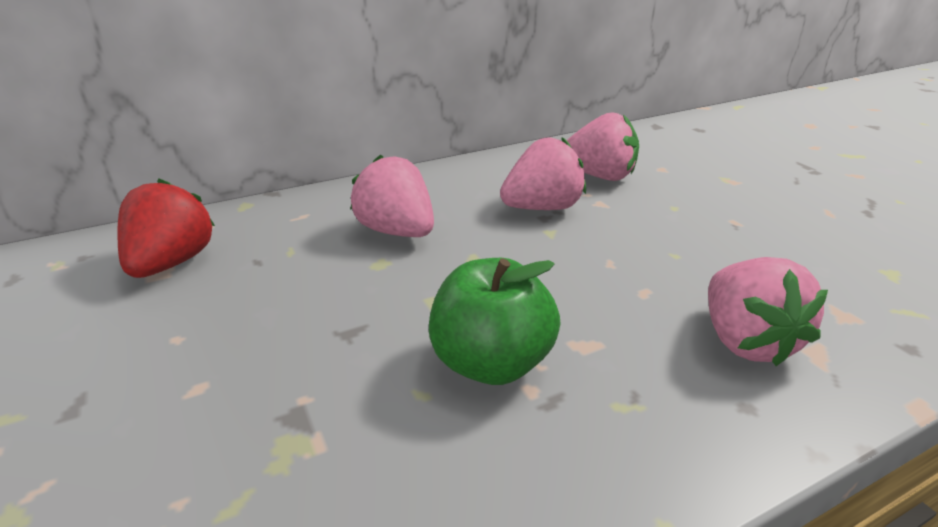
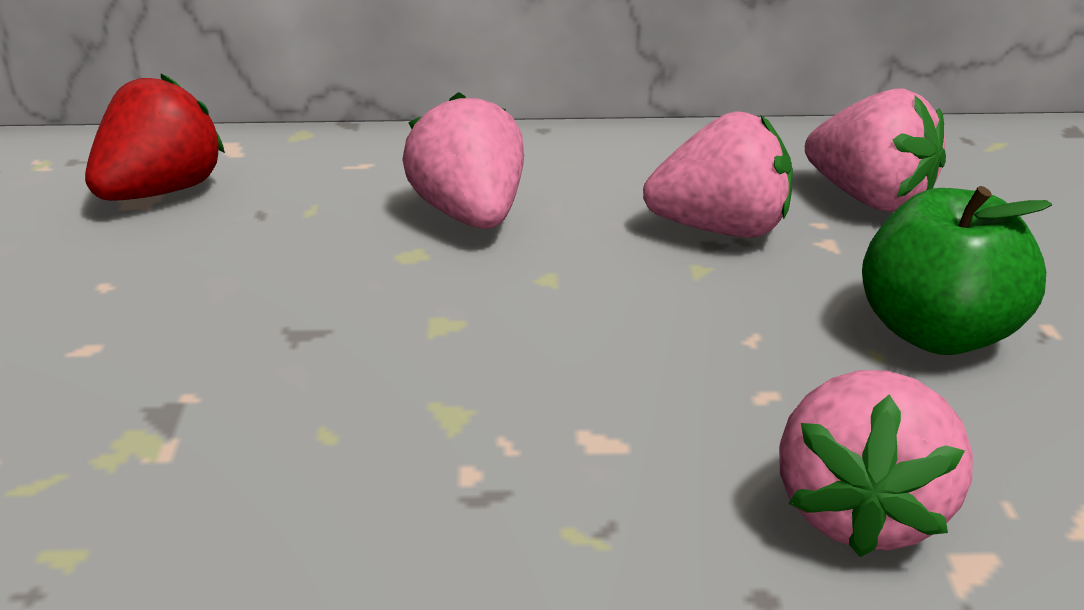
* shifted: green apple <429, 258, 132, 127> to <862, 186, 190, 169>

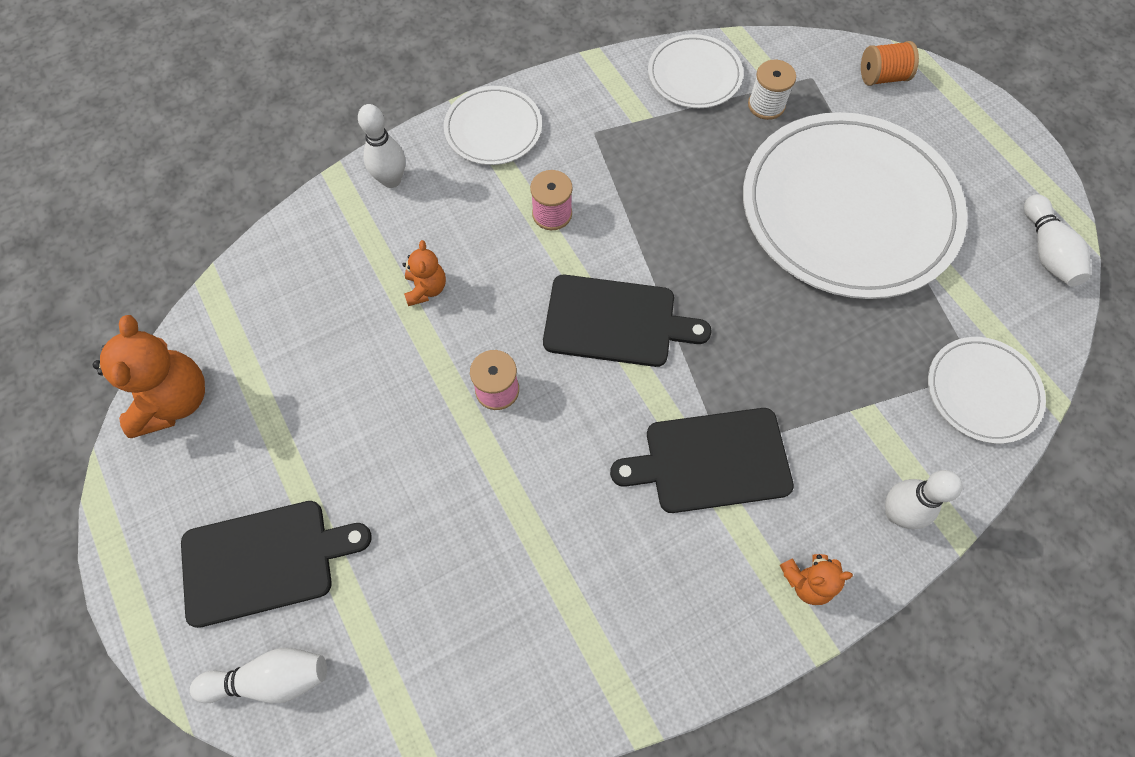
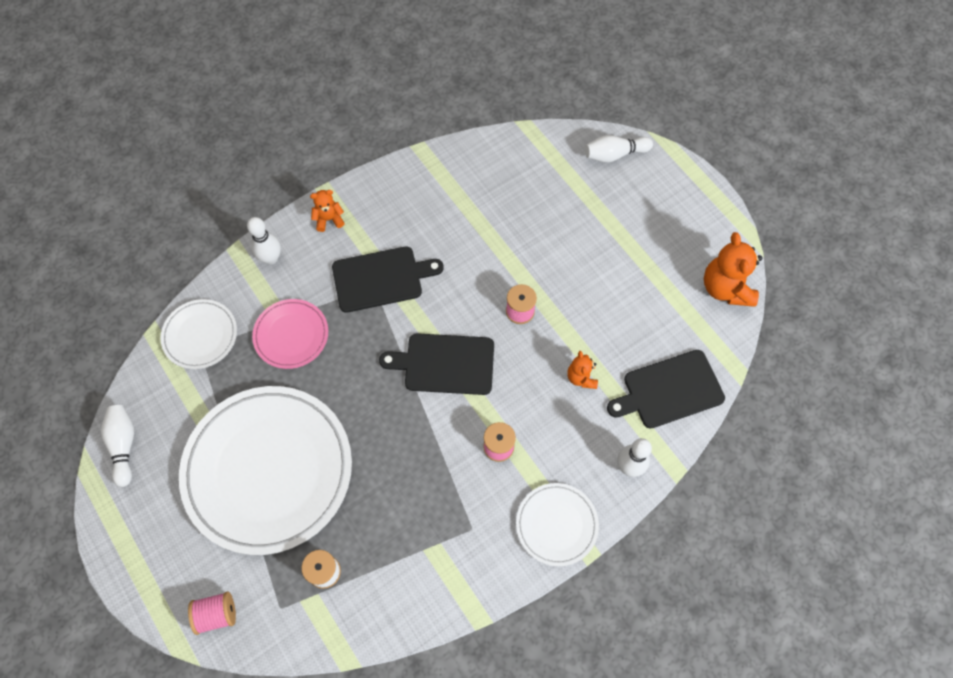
* gone: white plate <648, 34, 95, 74>
* repainted: orange spool <861, 41, 58, 45> to pink spool <188, 591, 48, 44>
* shifted: black cutting board <181, 501, 191, 127> to <607, 350, 118, 79>
* new: pink plate <252, 299, 76, 70>

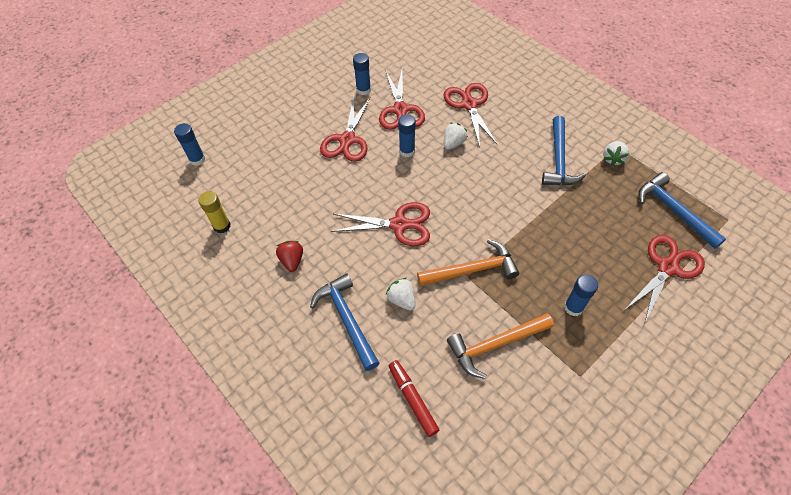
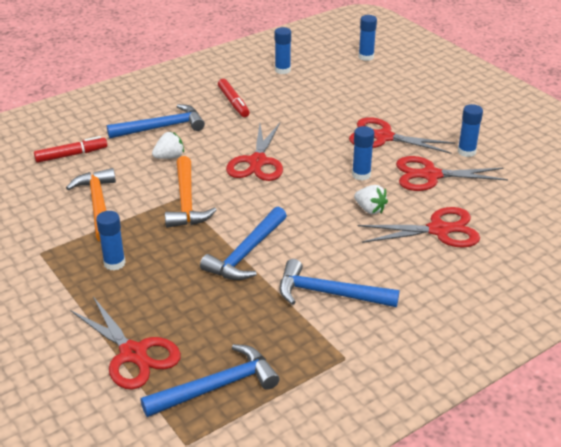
* gone: white strawberry <603, 141, 27, 25>
* repainted: yellow glue stick <198, 191, 33, 42> to blue glue stick <275, 27, 16, 47>
* swapped: red strawberry <276, 241, 27, 31> to red marker <218, 79, 32, 38>
* new: blue hammer <200, 207, 87, 73>

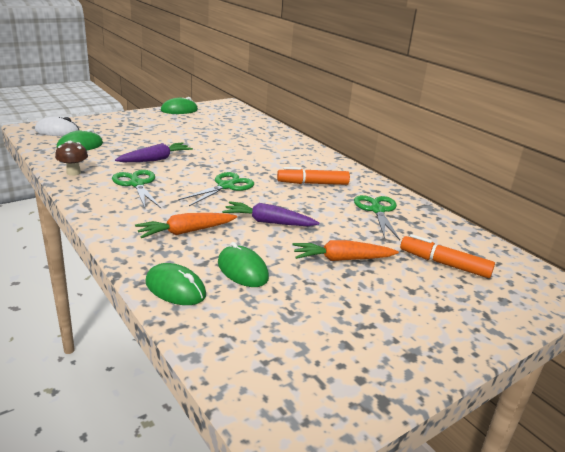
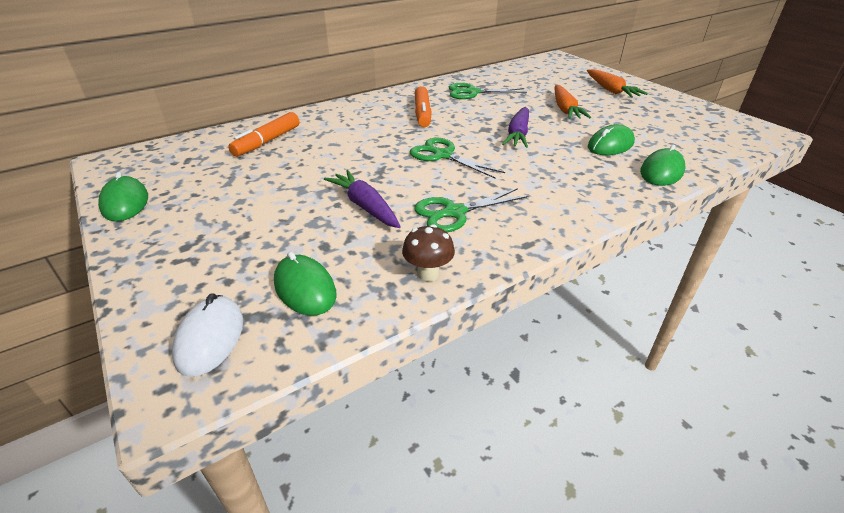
* shifted: orange carrot <135, 213, 102, 25> to <587, 69, 61, 29>
* shifted: orange marker <400, 234, 95, 44> to <228, 112, 72, 44>

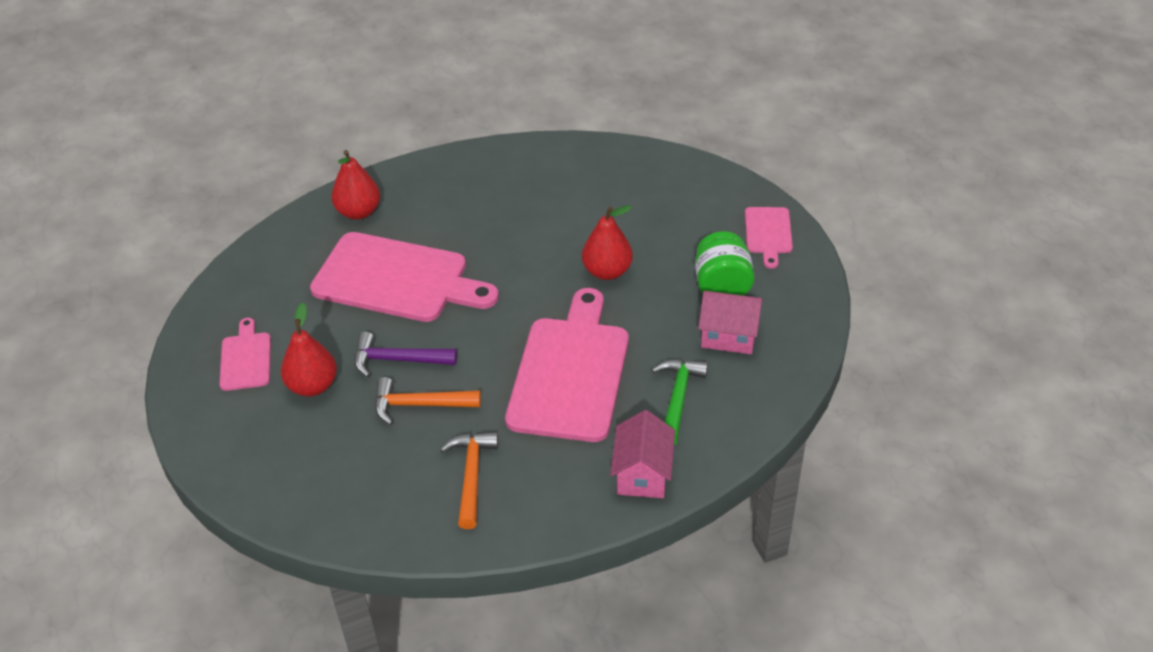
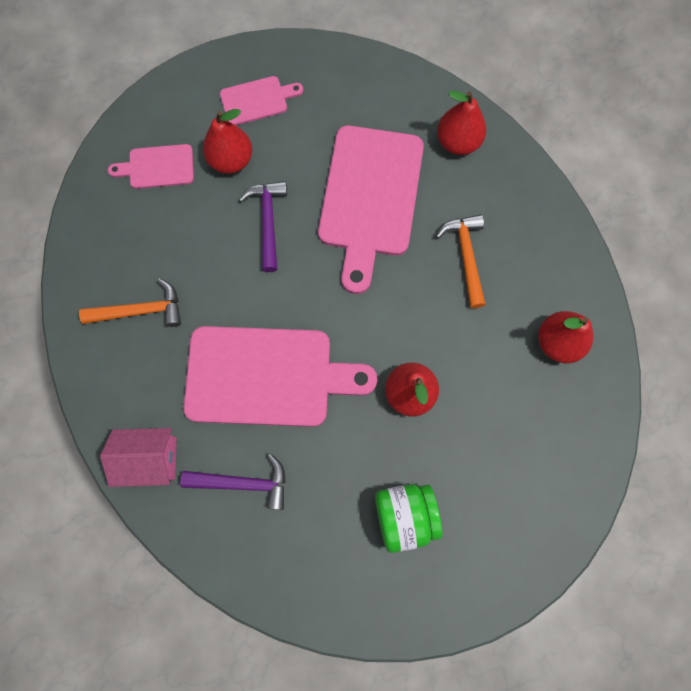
* shifted: pink cutting board <745, 207, 48, 62> to <108, 144, 86, 45>
* gone: pink house <698, 291, 65, 63>
* repainted: green hammer <651, 359, 57, 86> to purple hammer <180, 453, 106, 57>
* shifted: orange hammer <375, 377, 106, 48> to <436, 214, 50, 94>
* new: red pear <538, 311, 55, 52>

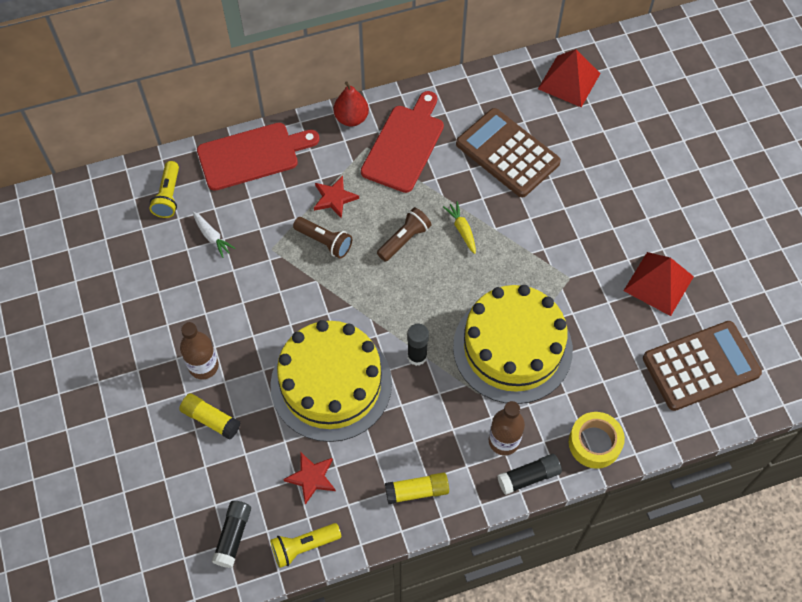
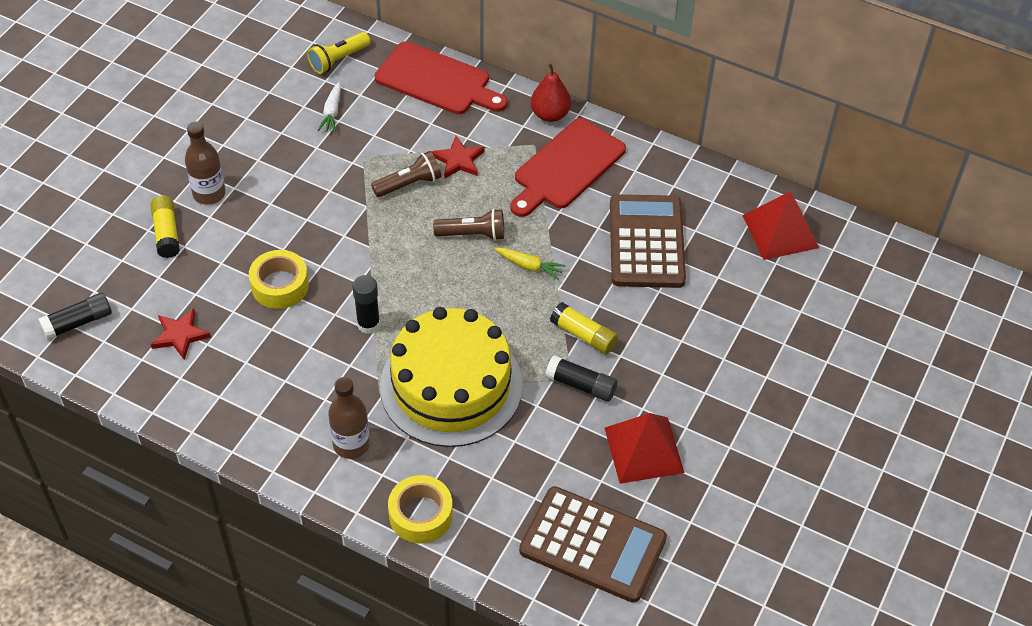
* rotated: red cutting board <361, 91, 83, 102> = <510, 118, 116, 99> 150 degrees clockwise
* rotated: yellow carrot <443, 201, 33, 53> = <494, 248, 71, 31> 90 degrees clockwise
* rotated: brown flashlight <293, 217, 59, 41> = <371, 151, 70, 46> 105 degrees counterclockwise
* swapped: yellow cake <270, 320, 122, 122> to yellow tape <249, 250, 60, 59>
* shifted: black glue stick <498, 454, 64, 41> to <545, 355, 72, 47>
* shifted: yellow glue stick <385, 472, 64, 32> to <550, 302, 68, 52>
* gone: yellow flashlight <270, 523, 72, 45>

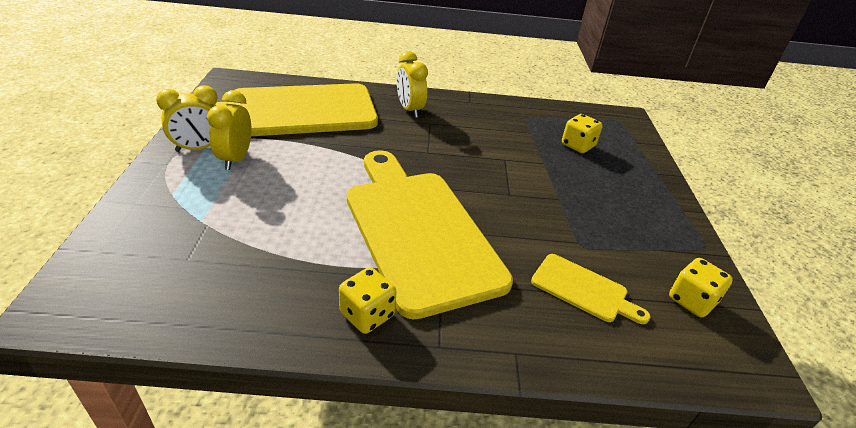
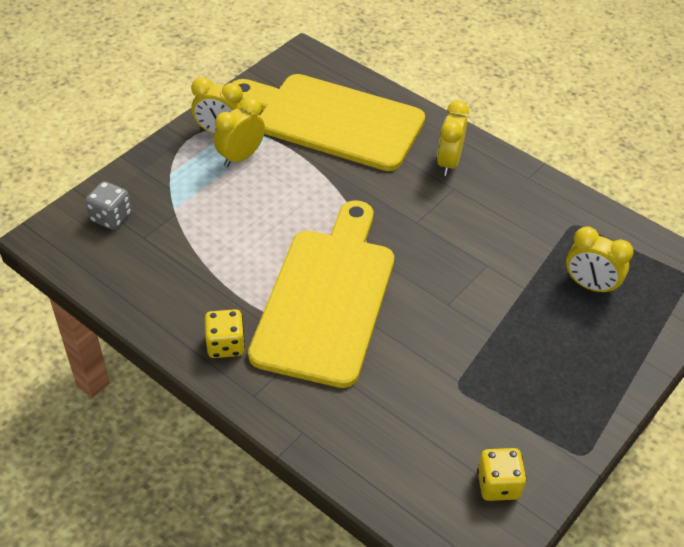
* swapped: yellow dice <562, 114, 41, 39> to yellow clock <566, 226, 68, 69>
* gone: yellow cutting board <531, 254, 119, 70>
* new: grey dice <85, 181, 46, 48>

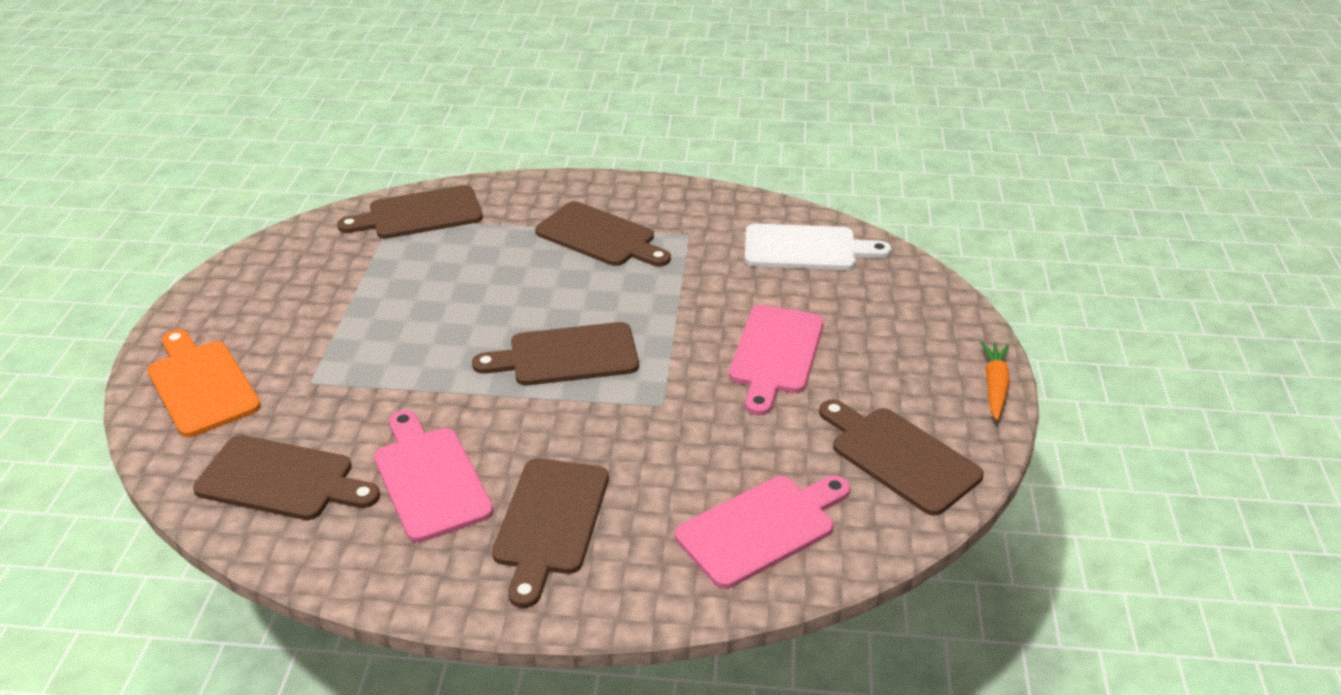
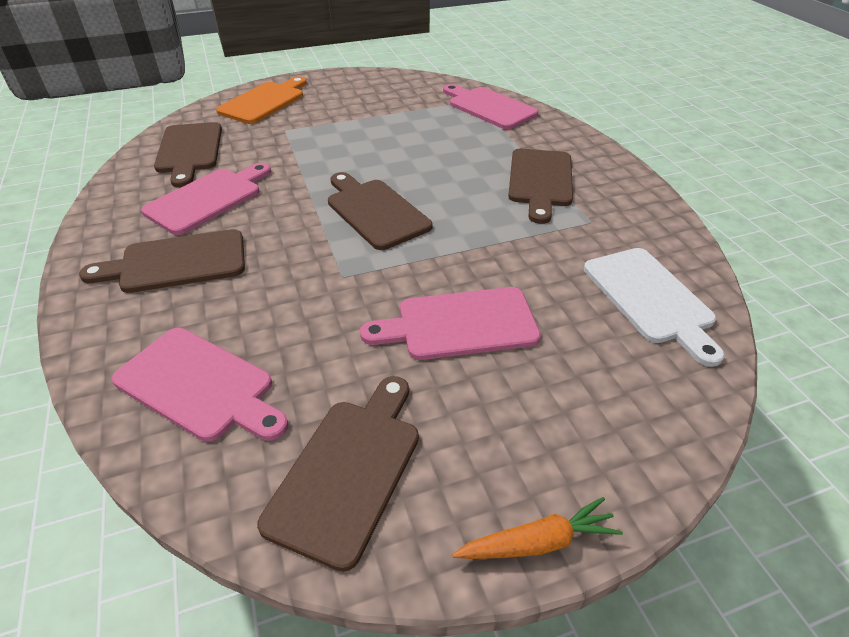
* repainted: brown cutting board <337, 185, 146, 54> to pink cutting board <443, 84, 95, 45>

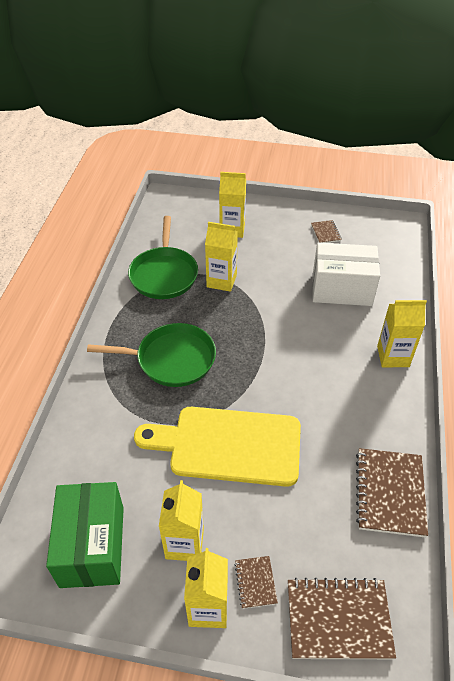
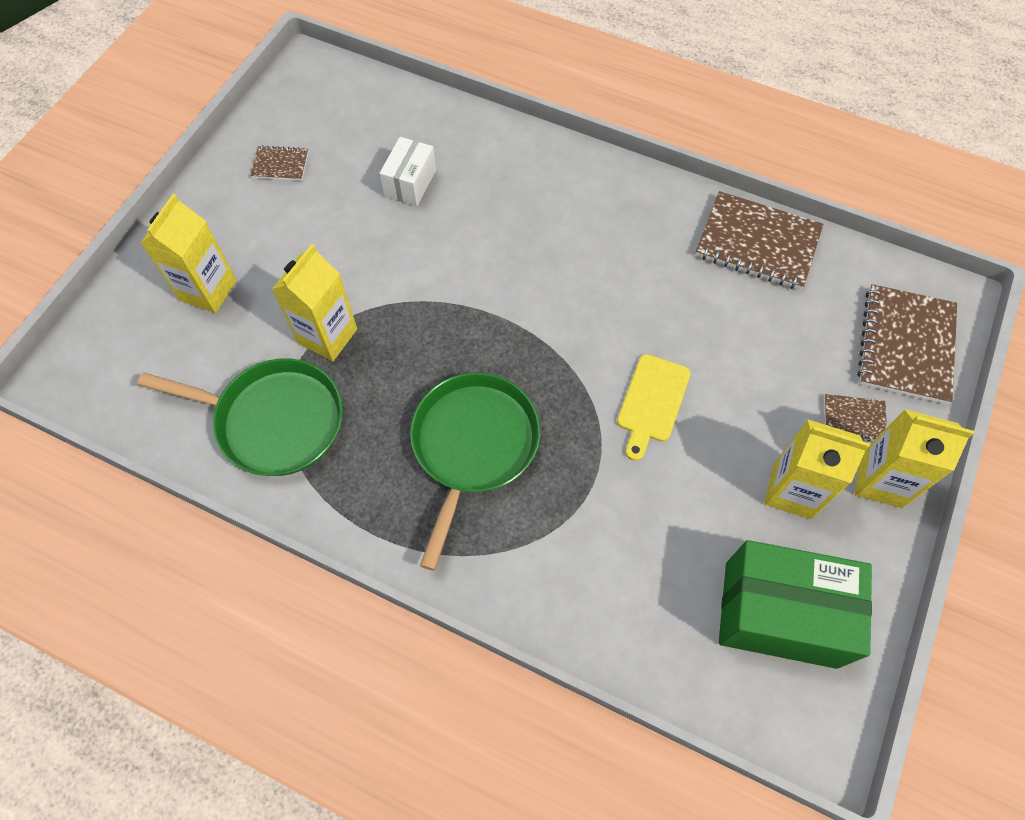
* scaled: white box <313, 242, 67, 64> = <379, 137, 57, 69> x0.54
* gone: yellow carton <377, 300, 50, 67>
* scaled: yellow cutting board <134, 407, 167, 80> = <617, 354, 74, 107> x0.48

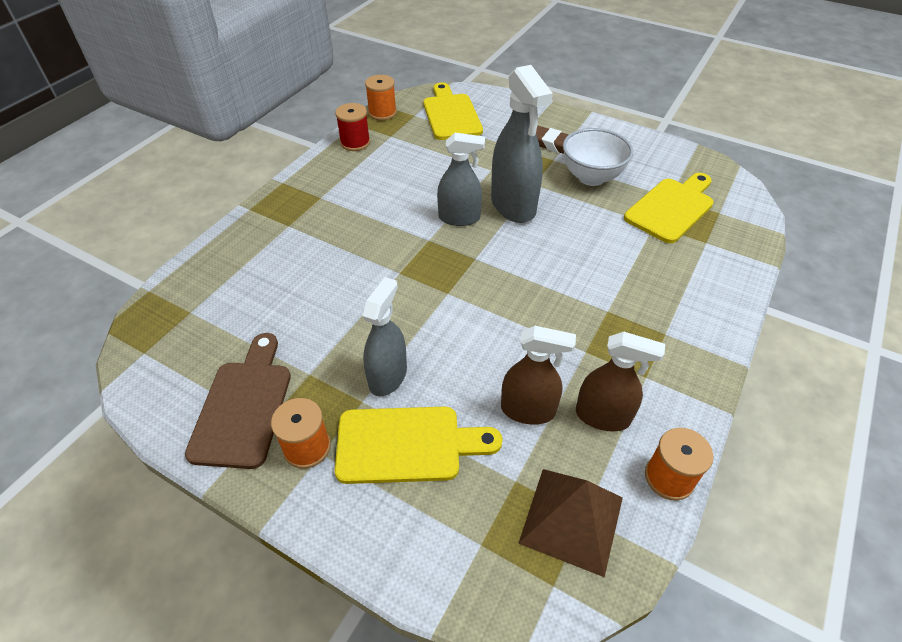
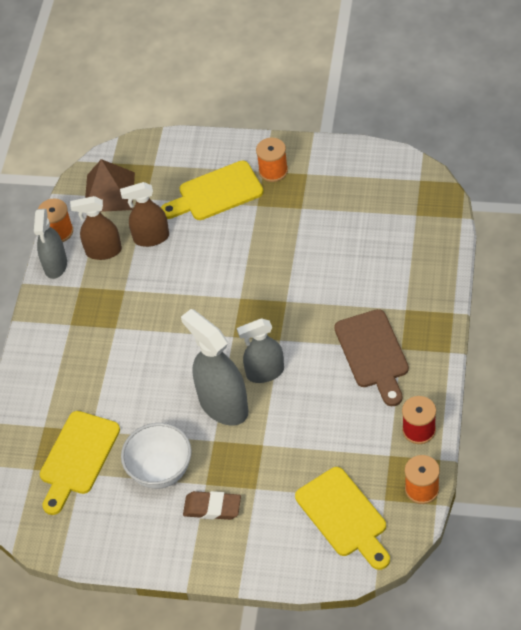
* shifted: grey spray bottle <363, 277, 44, 119> to <34, 209, 33, 70>
* shifted: brown cutting board <185, 333, 106, 136> to <334, 309, 75, 97>

